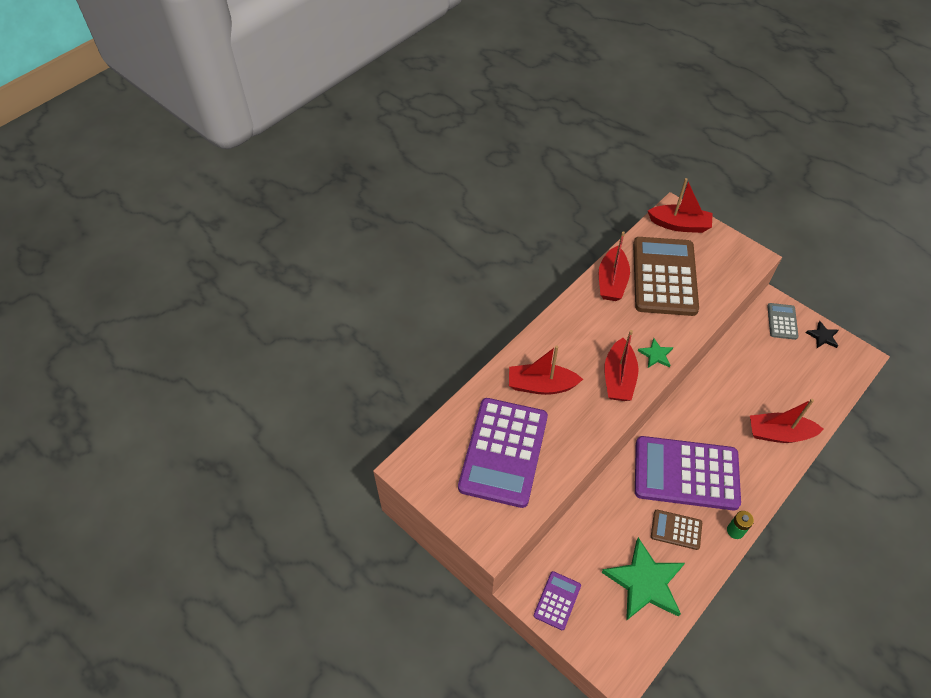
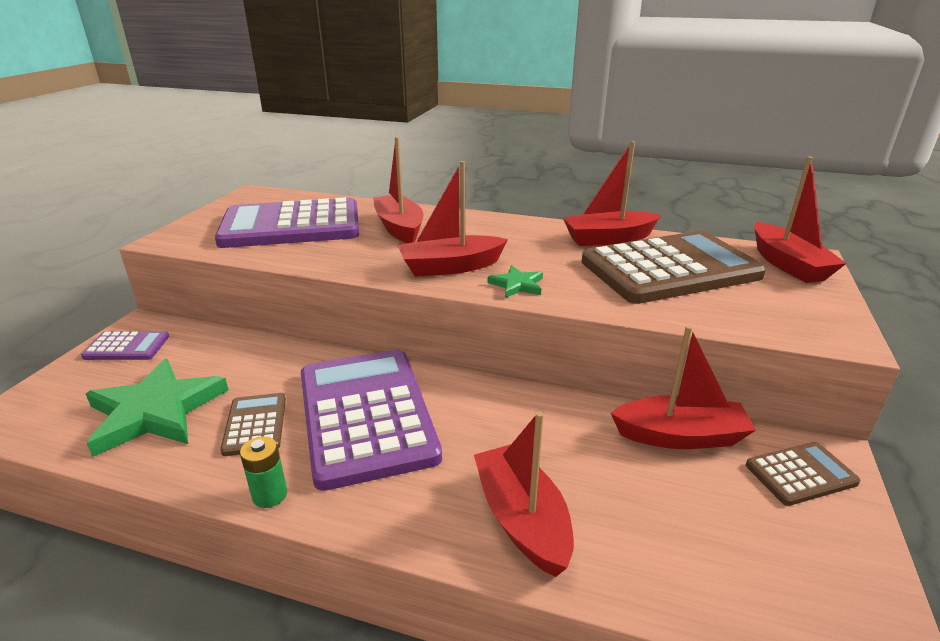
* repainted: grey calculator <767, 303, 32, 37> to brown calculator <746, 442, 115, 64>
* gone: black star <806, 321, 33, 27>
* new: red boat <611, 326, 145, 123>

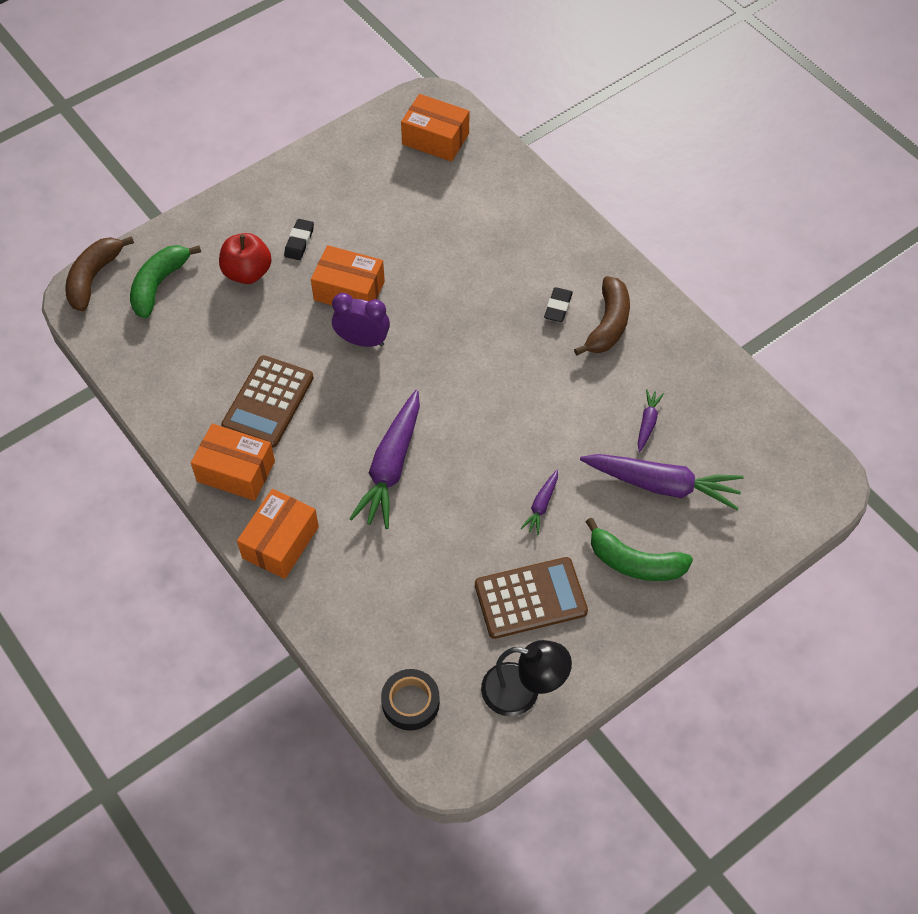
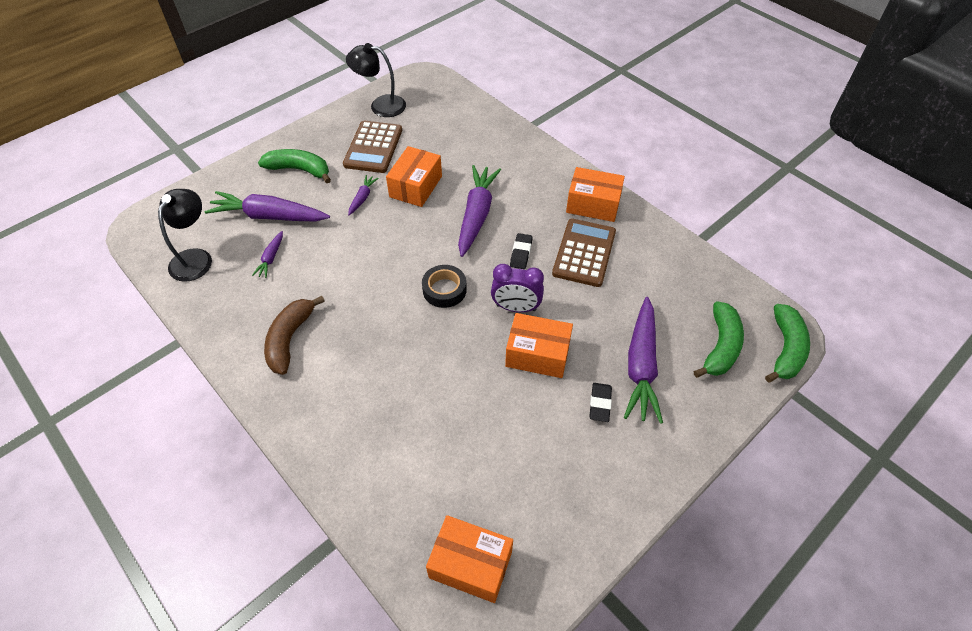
* swapped: red apple <219, 233, 53, 51> to purple carrot <624, 297, 39, 127>
* repainted: brown banana <65, 236, 69, 75> to green banana <765, 304, 45, 79>
* shifted: black eraser <544, 287, 29, 35> to <510, 233, 23, 36>
* shifted: orange box <237, 489, 82, 90> to <386, 146, 56, 61>
* rotated: brown calculator <475, 557, 113, 82> = <343, 121, 59, 52> 60 degrees counterclockwise
* shifted: black tape <381, 669, 59, 62> to <422, 265, 45, 43>
* new: black lamp <158, 189, 54, 93>

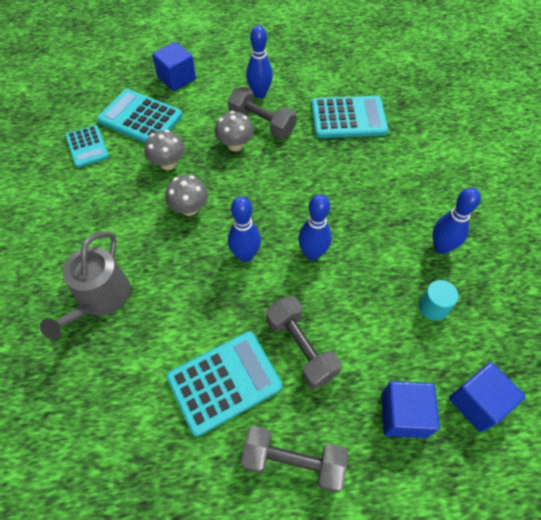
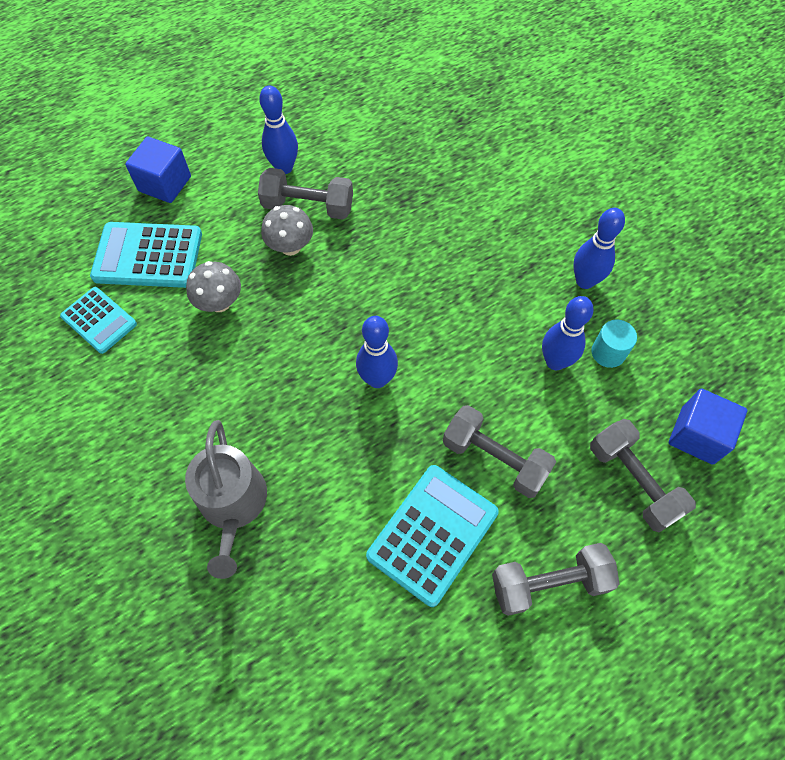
* gone: turquoise calculator <311, 96, 77, 42>
* gone: grey mushroom <165, 175, 43, 41>
* shifted: blue bowling pin <298, 194, 34, 66> to <542, 296, 52, 74>
* swapped: blue cube <381, 381, 59, 57> to grey dumbbell <590, 419, 106, 113>

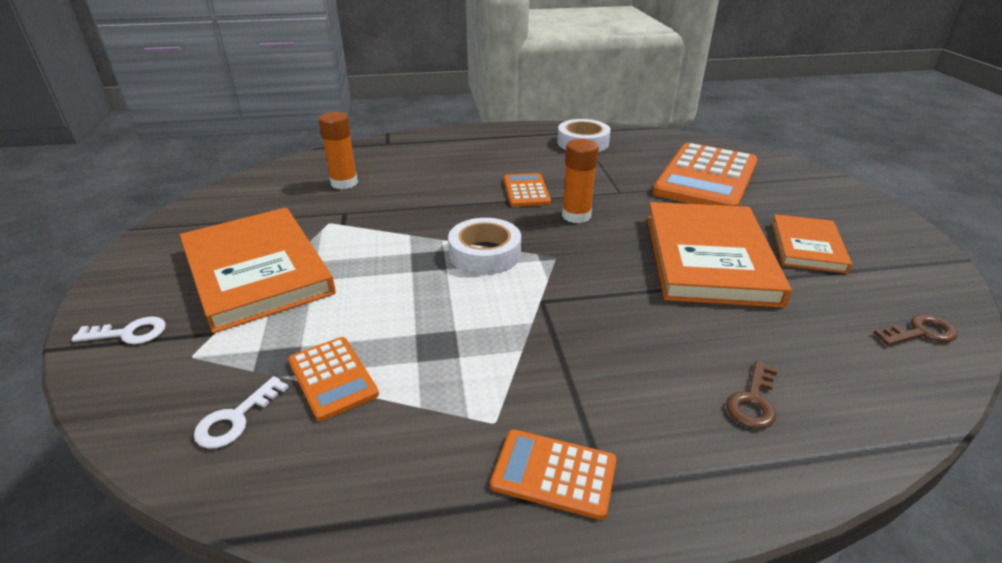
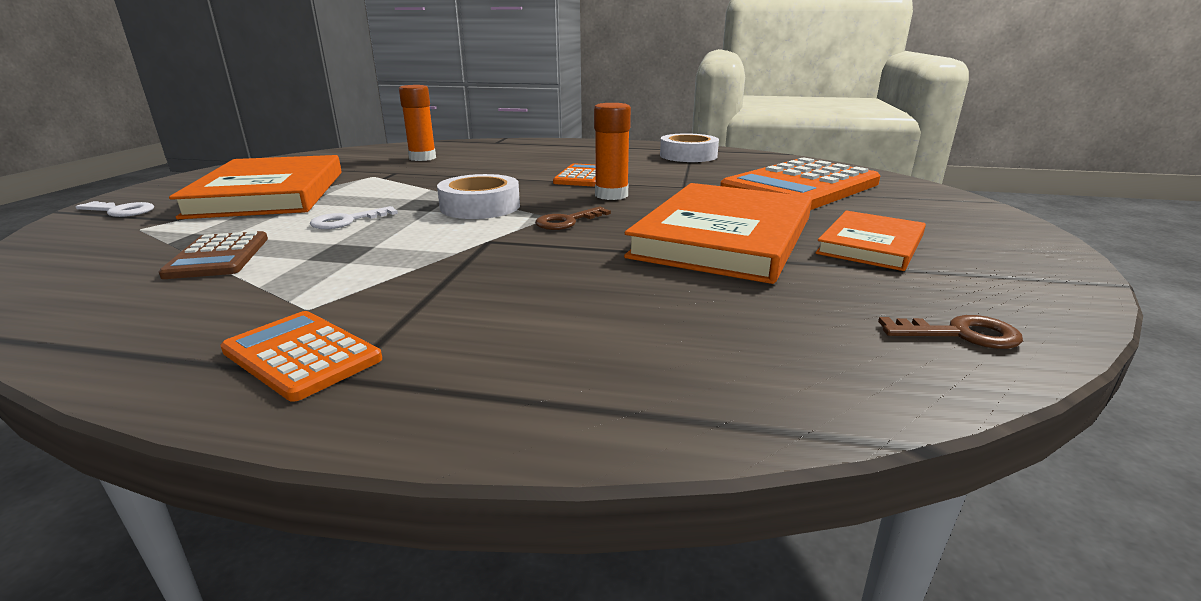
* repainted: orange calculator <288, 337, 91, 84> to brown calculator <159, 231, 109, 48>
* shifted: brown key <726, 361, 52, 68> to <535, 206, 76, 24>
* shifted: white key <194, 376, 95, 73> to <310, 206, 88, 23>

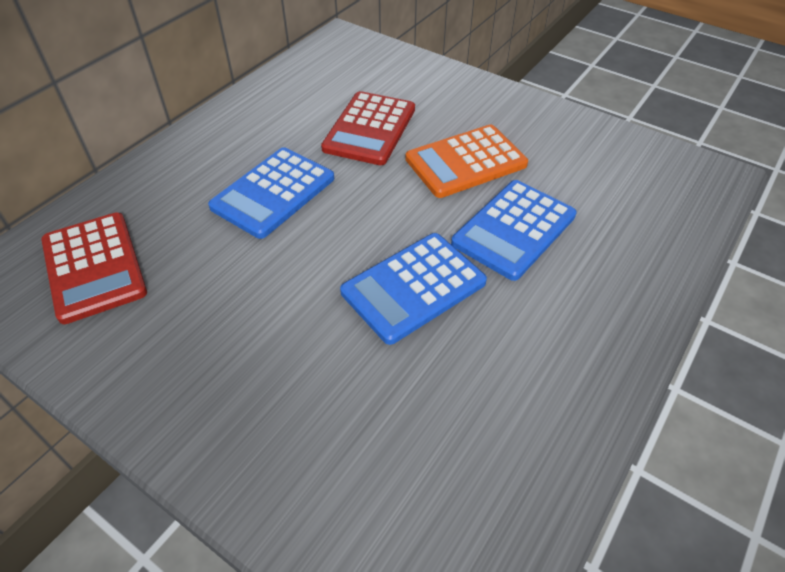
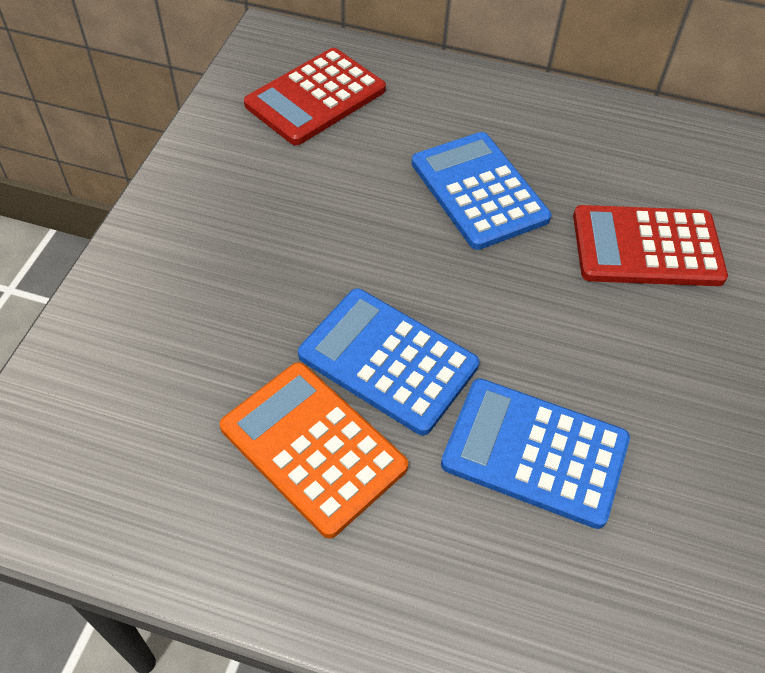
* shifted: orange calculator <405, 125, 123, 73> to <220, 362, 188, 177>
* rotated: blue calculator <208, 147, 126, 92> = <412, 132, 139, 118> 45 degrees clockwise

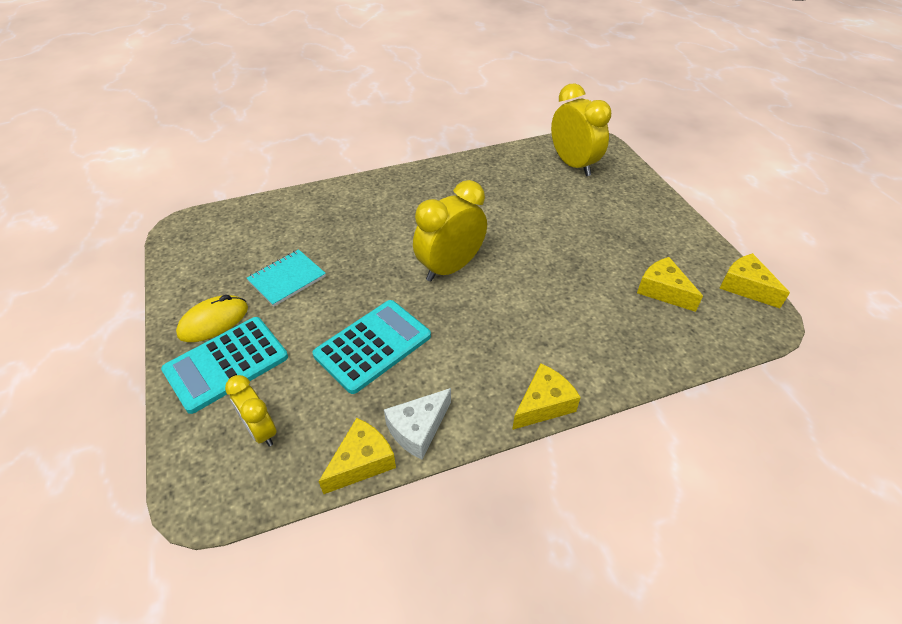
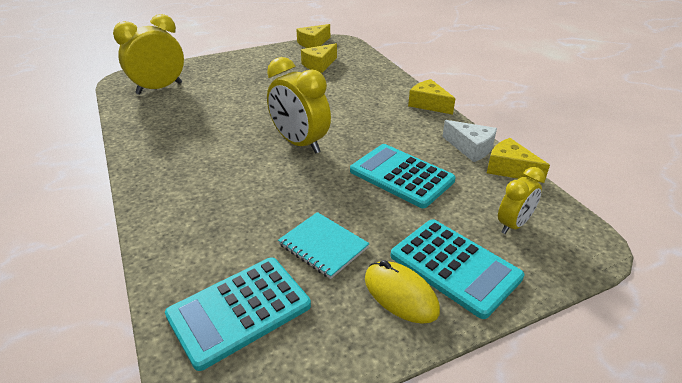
* new: turquoise calculator <165, 258, 146, 113>

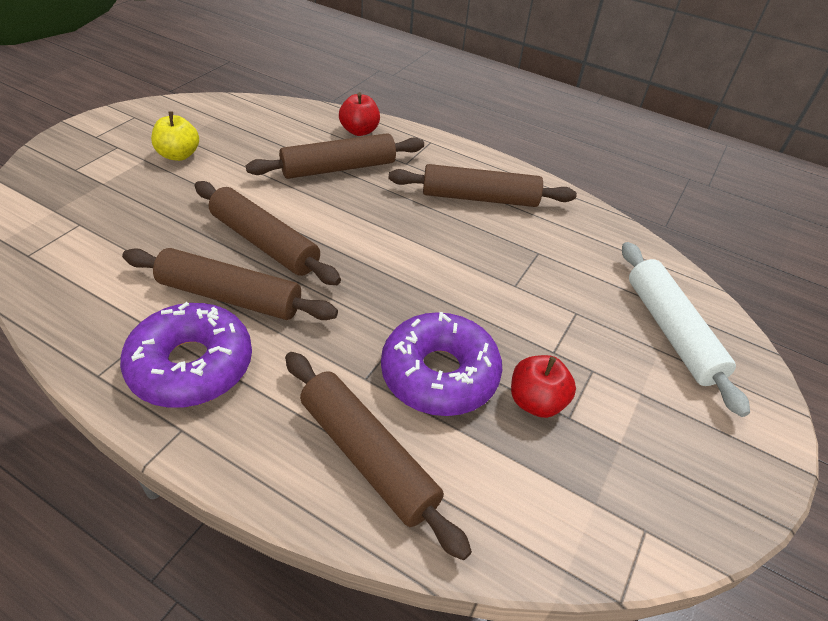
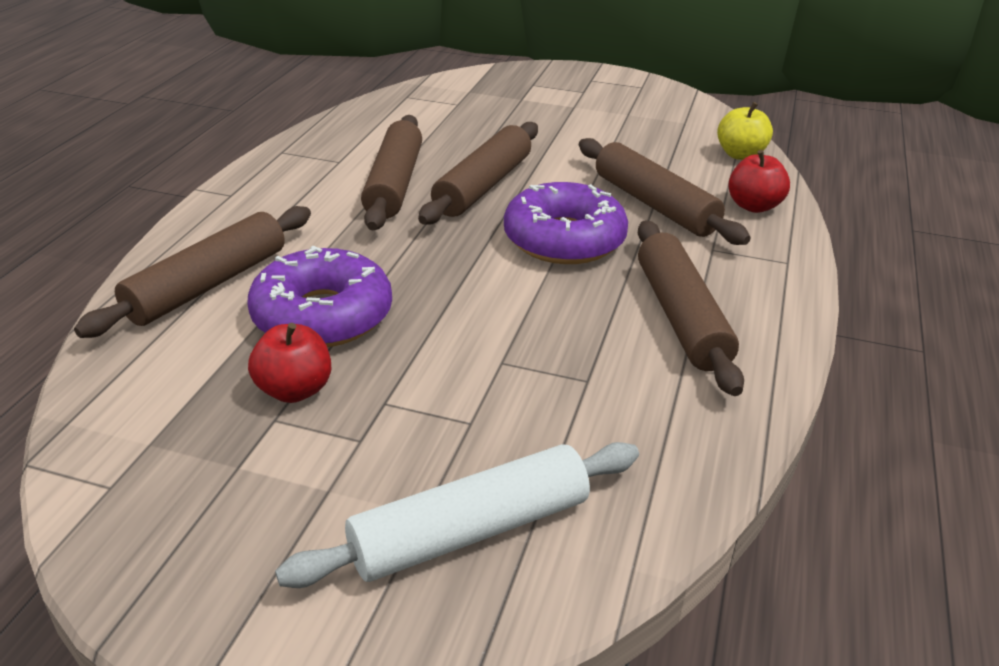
* shifted: yellow apple <151, 111, 48, 50> to <717, 102, 56, 58>
* shifted: purple donut <120, 302, 132, 106> to <504, 182, 124, 82>

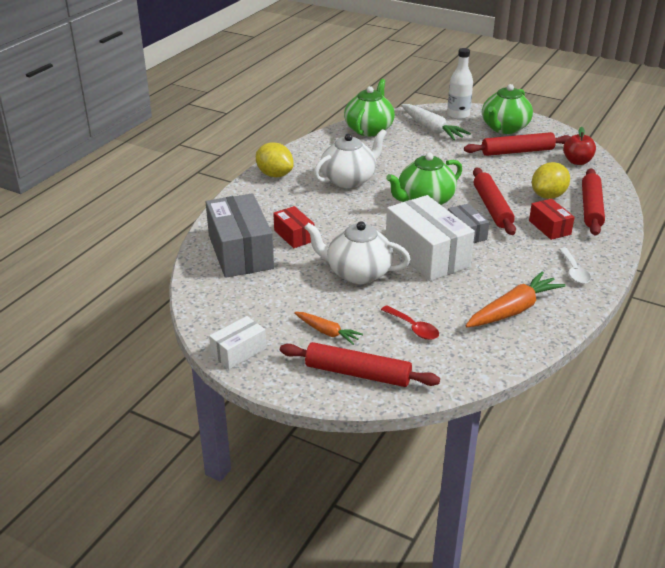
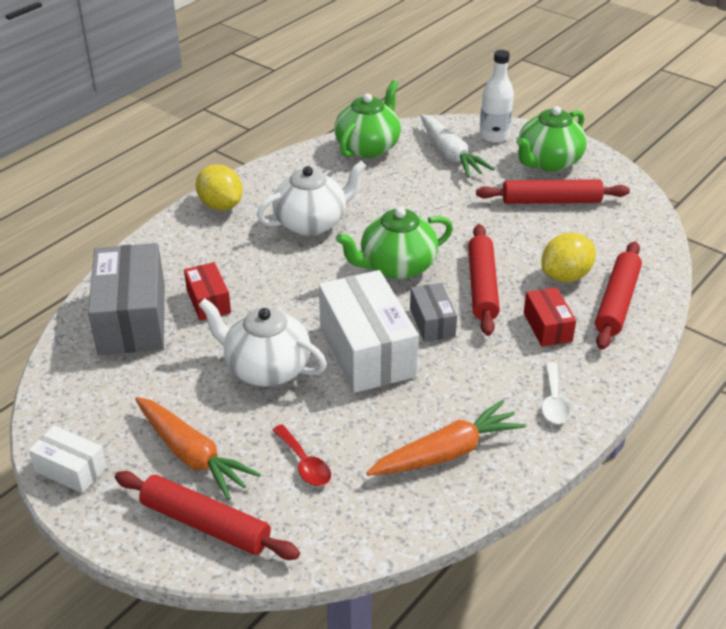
* gone: red apple <563, 127, 33, 38>
* scaled: orange carrot <294, 312, 69, 33> = <135, 397, 126, 103> x1.70
* rotated: white box <209, 316, 57, 53> = <28, 425, 79, 68> 60 degrees clockwise

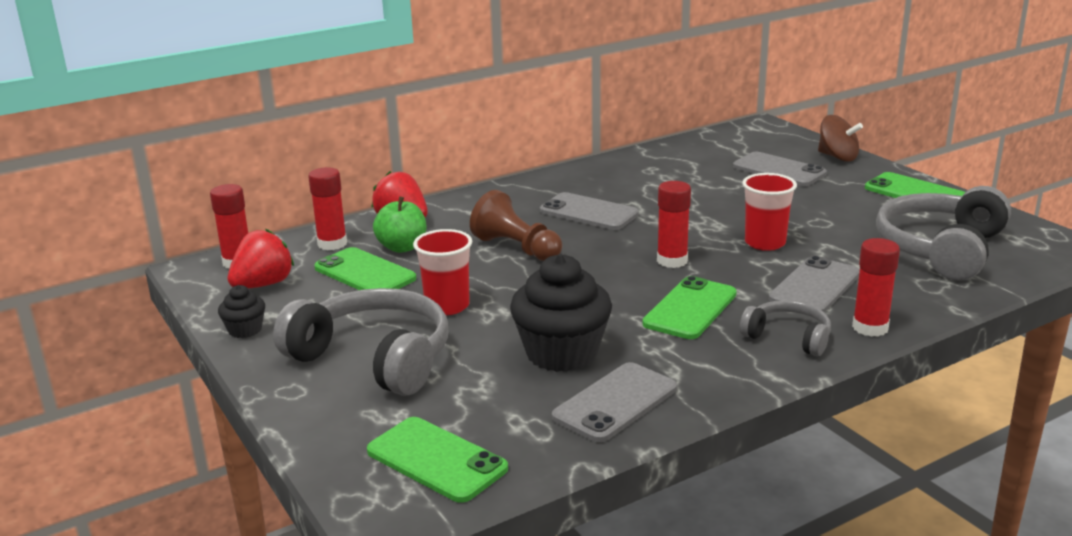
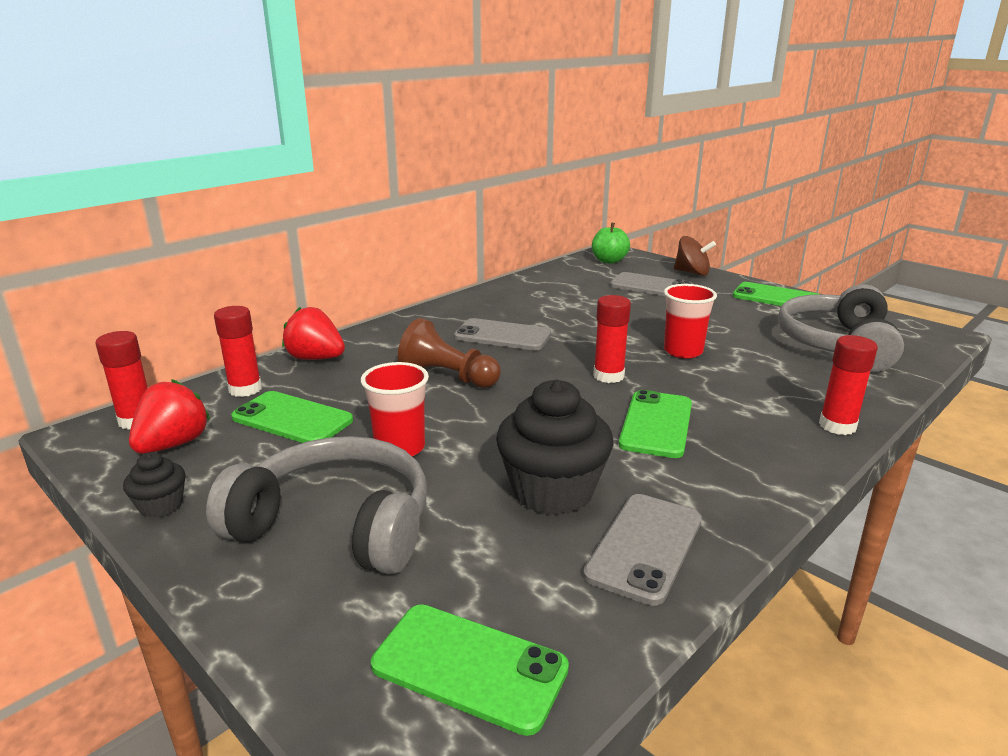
* shifted: green apple <373, 196, 53, 57> to <592, 222, 38, 42>
* gone: grey phone <769, 256, 91, 57>
* gone: grey headphones <740, 300, 91, 56>

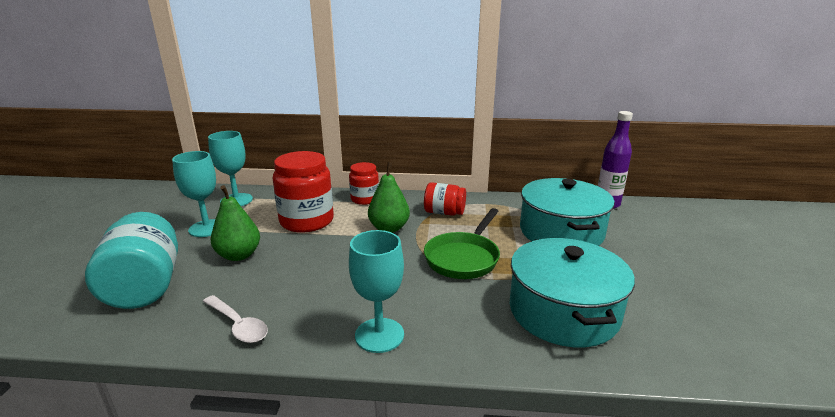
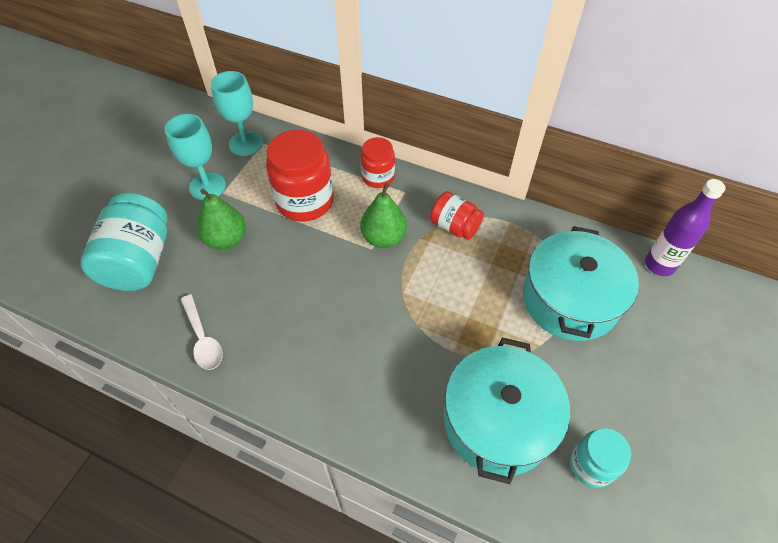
* gone: green pan <424, 208, 76, 71>
* gone: turquoise goblet <349, 230, 55, 123>
* new: turquoise jar <570, 428, 61, 60>

